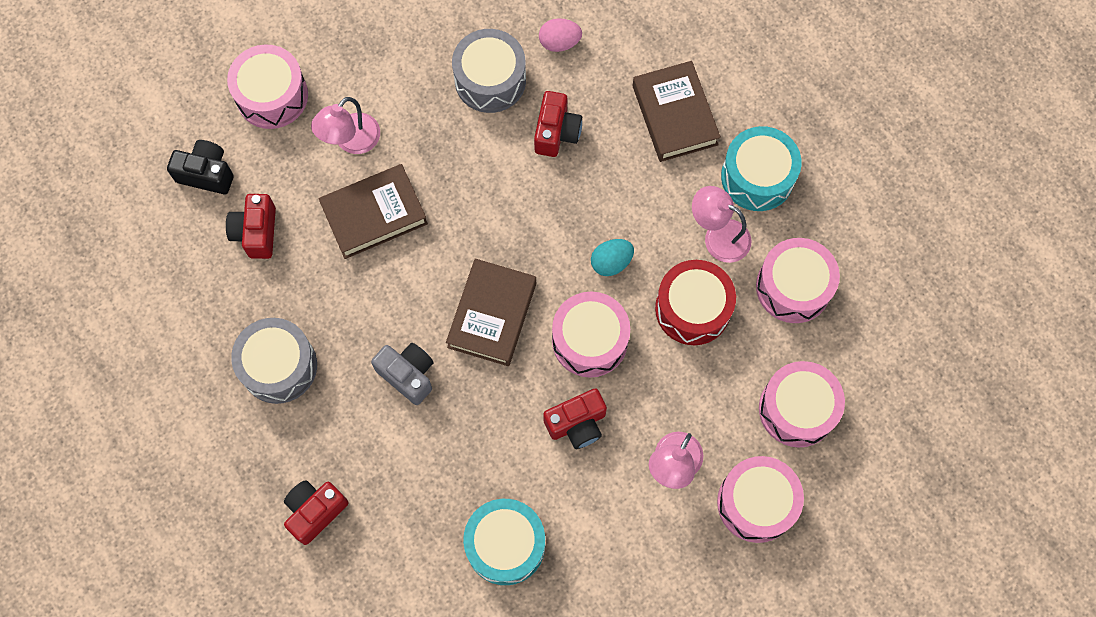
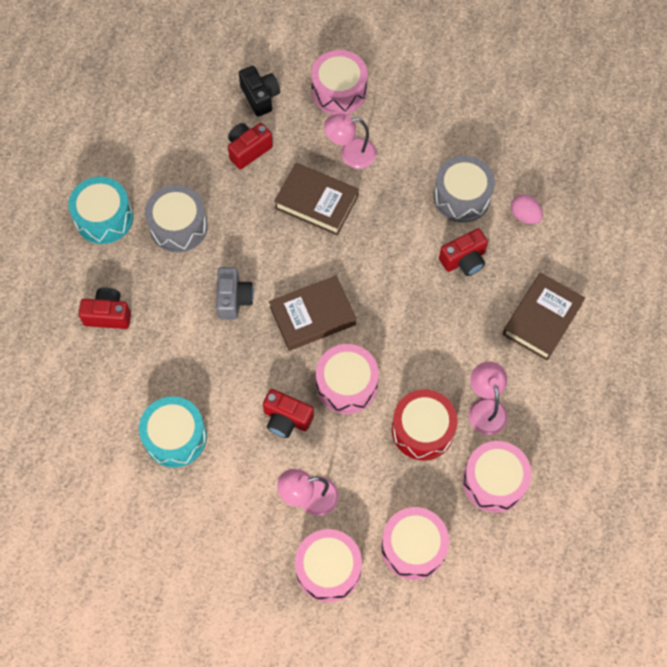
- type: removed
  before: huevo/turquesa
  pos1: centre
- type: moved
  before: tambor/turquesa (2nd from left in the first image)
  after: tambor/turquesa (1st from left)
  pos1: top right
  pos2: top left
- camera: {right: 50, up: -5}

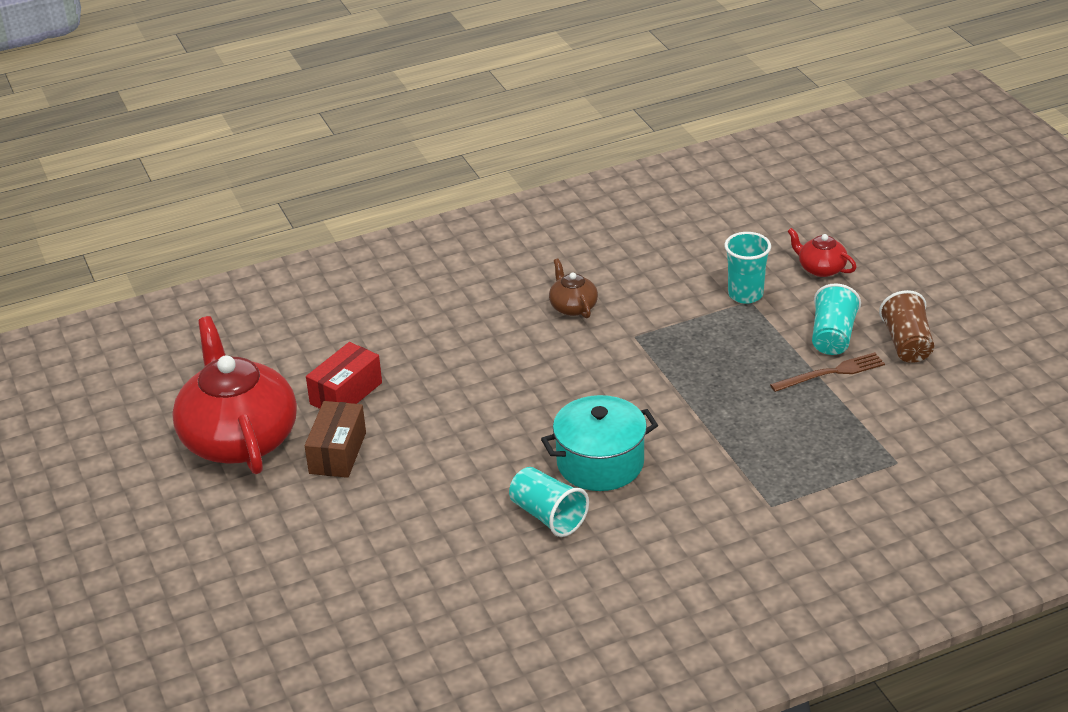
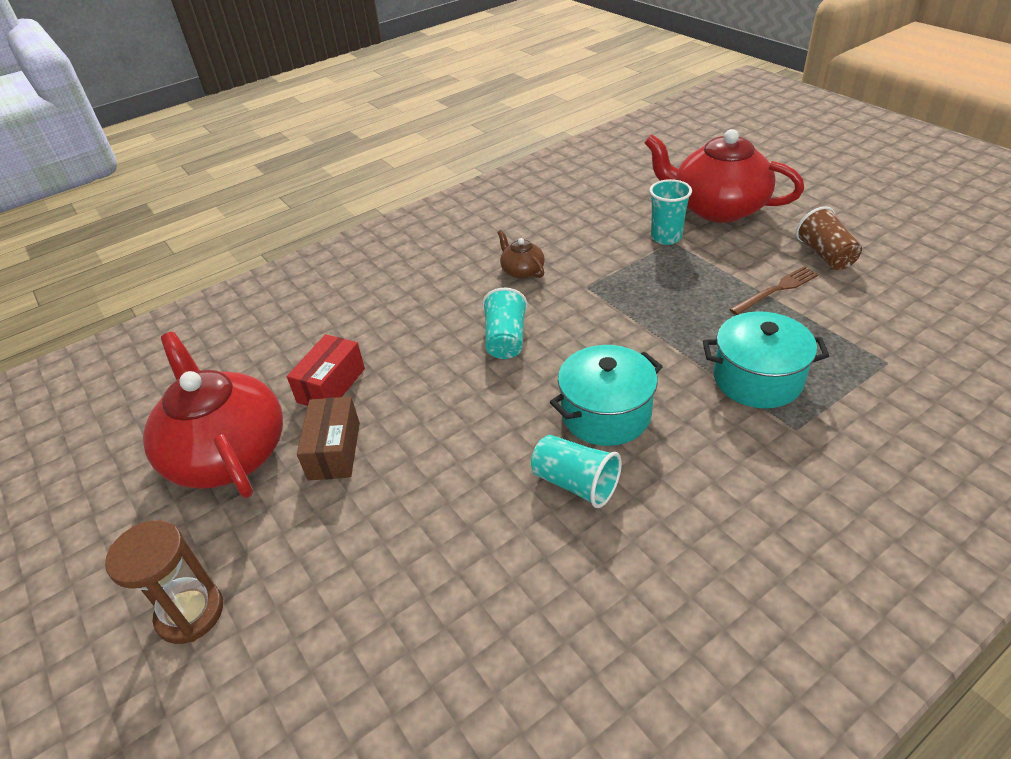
- type: added
  after: reloj de arena/marrón
  pos2: bottom left
- type: added
  after: olla/turquesa (2nd from left)
  pos2: middle right
- type: moved
  before: vaso/turquesa (3rd from left in the first image)
  after: vaso/turquesa (1st from left)
  pos1: middle right
  pos2: centre
- type: resized
  before: tetera/rojo (2nd from left)
  pos1: middle right
  pos2: top right
  scale: 2.3
- camera: {right: -10, up: 5}

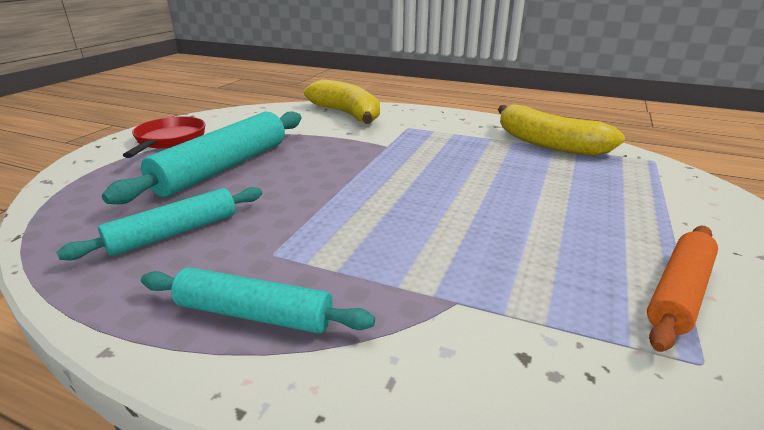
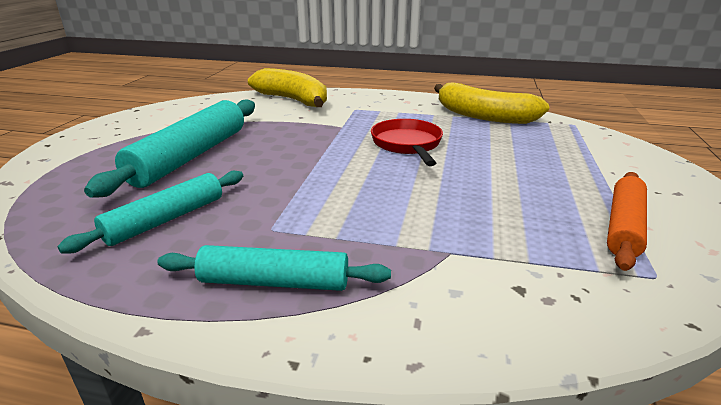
- type: moved
  before: sartén/rojo
  pos1: top left
  pos2: centre
- camera: {right: -10, up: 0}

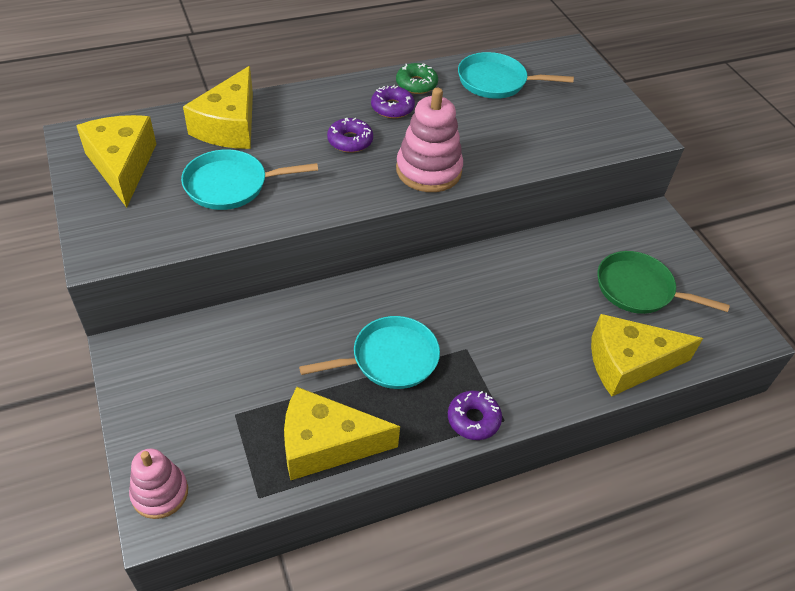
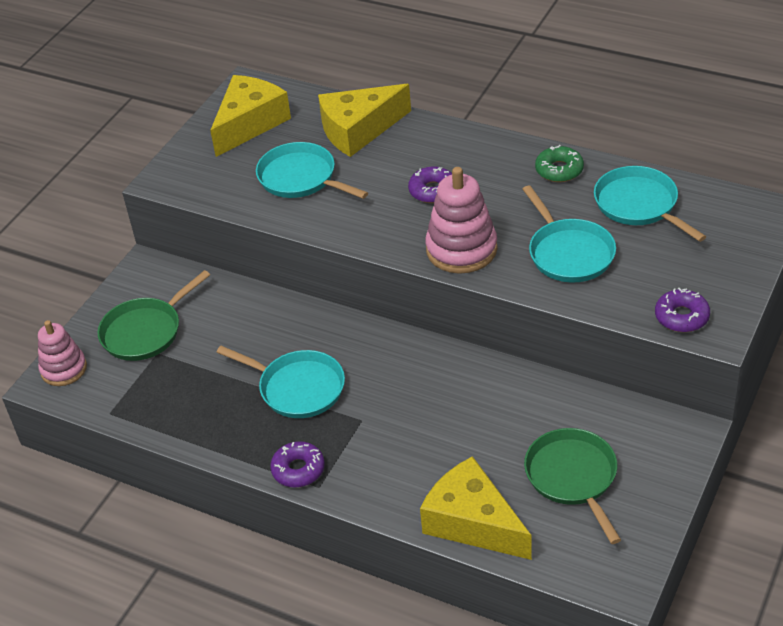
- type: removed
  before: queso/amarillo (3rd from left)
  pos1: bottom centre
- type: added
  after: sartén/verde (1st from left)
  pos2: middle left
- type: added
  after: sartén/turquesa (3rd from left)
  pos2: middle right
- type: moved
  before: rosquilla/morado (2nd from left in the first image)
  after: rosquilla/morado (3rd from left)
  pos1: top centre
  pos2: middle right
- camera: {right: 55, up: -5}

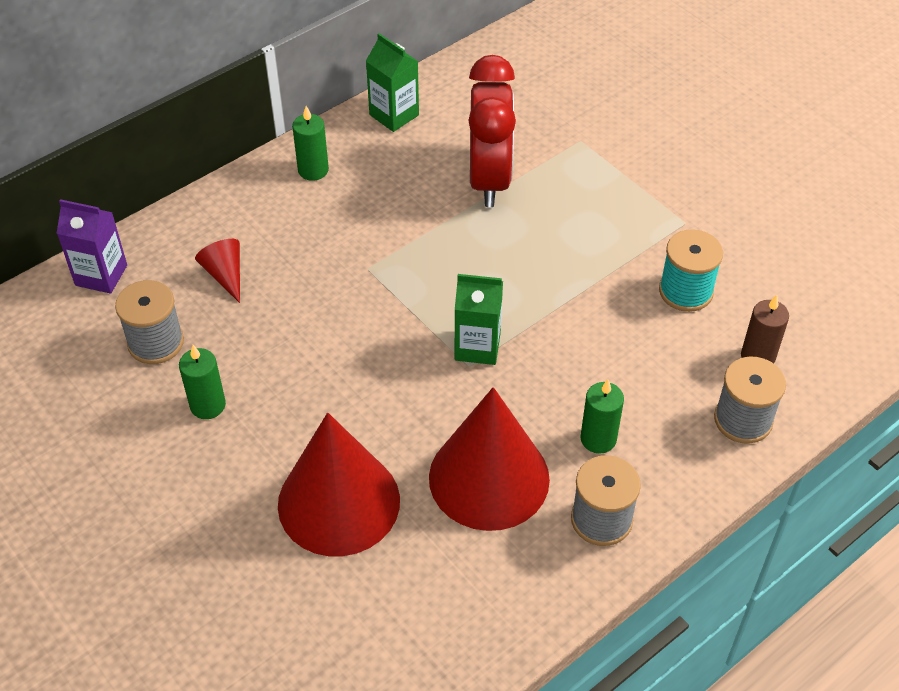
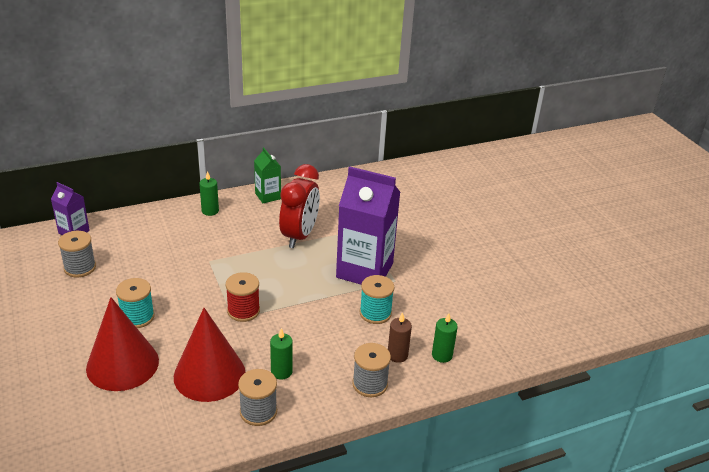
- type: removed
  before: cono/rojo (1st from left)
  pos1: middle left
- type: added
  after: carrete/turquesa (1st from left)
  pos2: middle left
- type: added
  after: cartón de leche/morado (2nd from left)
  pos2: centre
- type: moved
  before: vela/verde (1st from left in the first image)
  after: vela/verde (3rd from left)
  pos1: middle left
  pos2: bottom centre
- type: replaced
  before: cartón de leche/verde (2nd from left)
  after: carrete/rojo
  pos1: centre
  pos2: centre
- camera: {right: 15, up: -15}

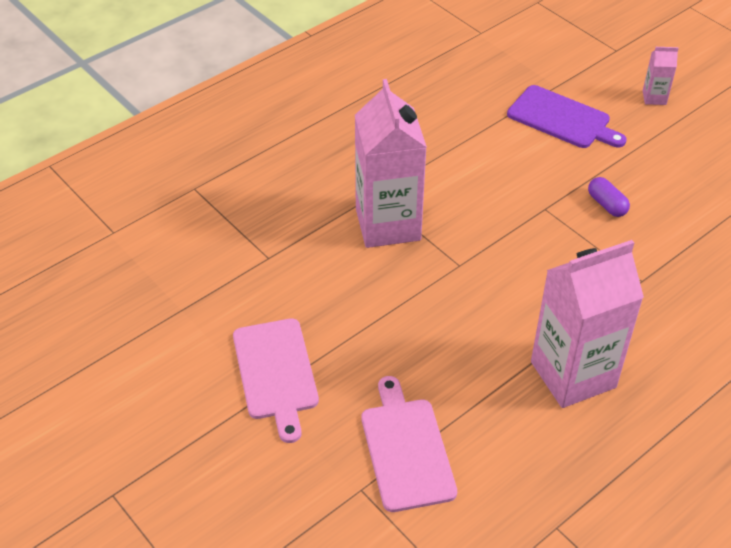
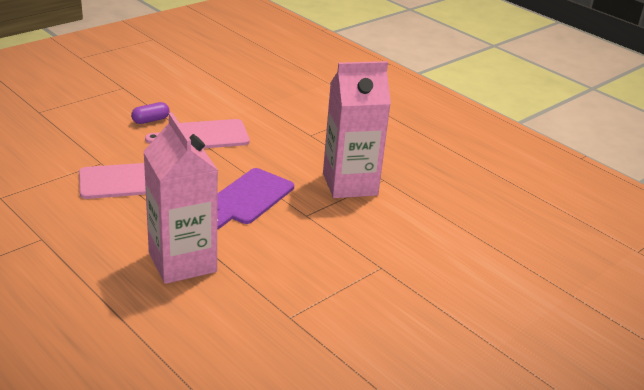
- type: removed
  before: cartón de leche/rosa (3rd from left)
  pos1: top right
- type: moved
  before: tabla de cortar/morado
  pos1: top right
  pos2: centre
- type: moved
  before: cápsula/morado
  pos1: middle right
  pos2: top left
- camera: {right: 85, up: -15}

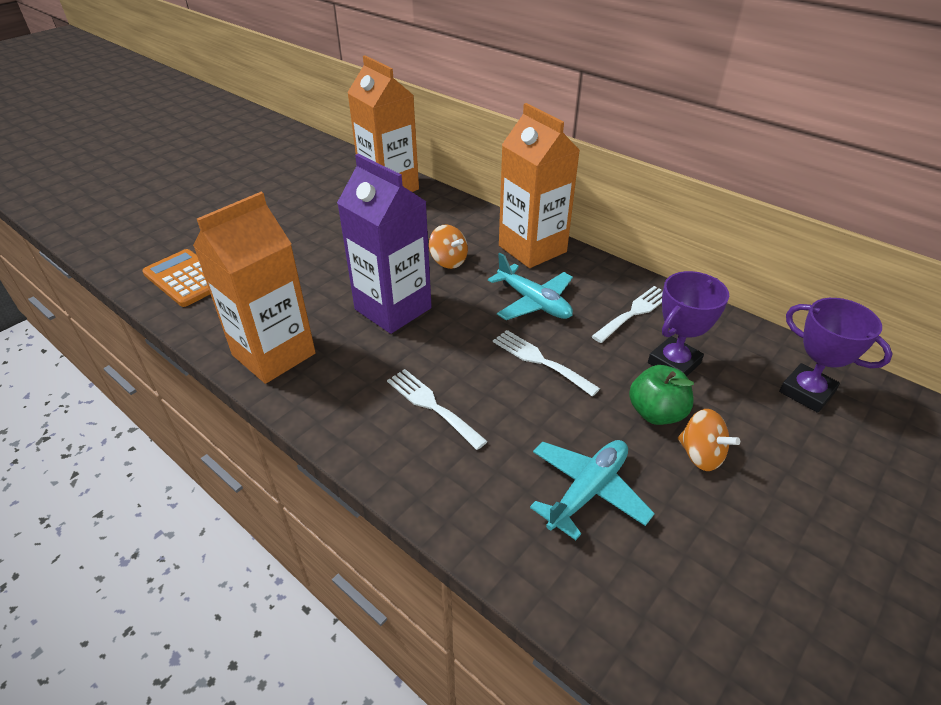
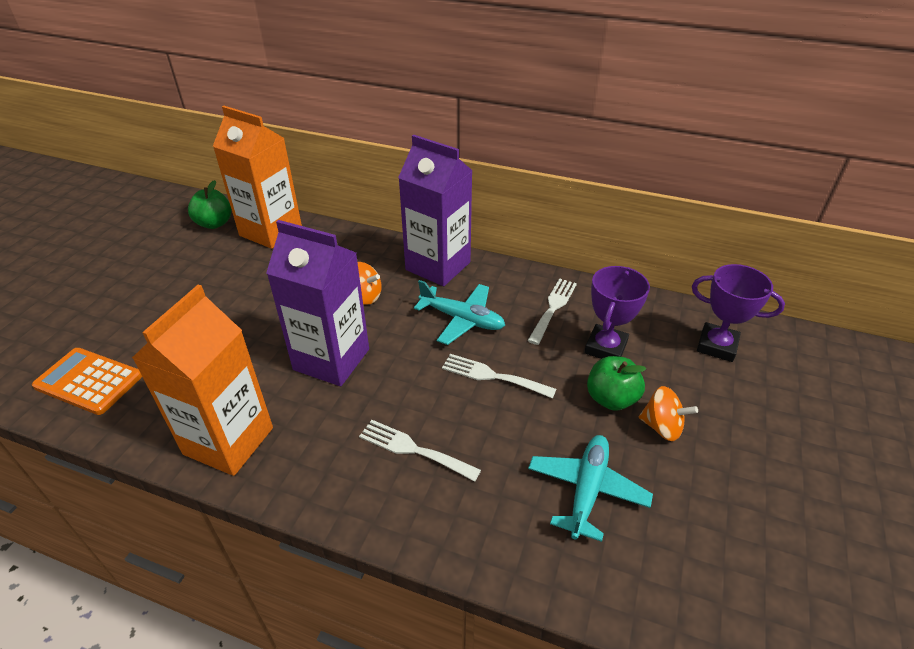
- type: added
  after: manzana/verde (1st from left)
  pos2: top left
- type: recoloured
  before: cartón de leche/naranja (3rd from left)
  after: cartón de leche/morado (2nd from left)
  pos1: top centre
  pos2: top centre
- camera: {right: -20, up: 0}

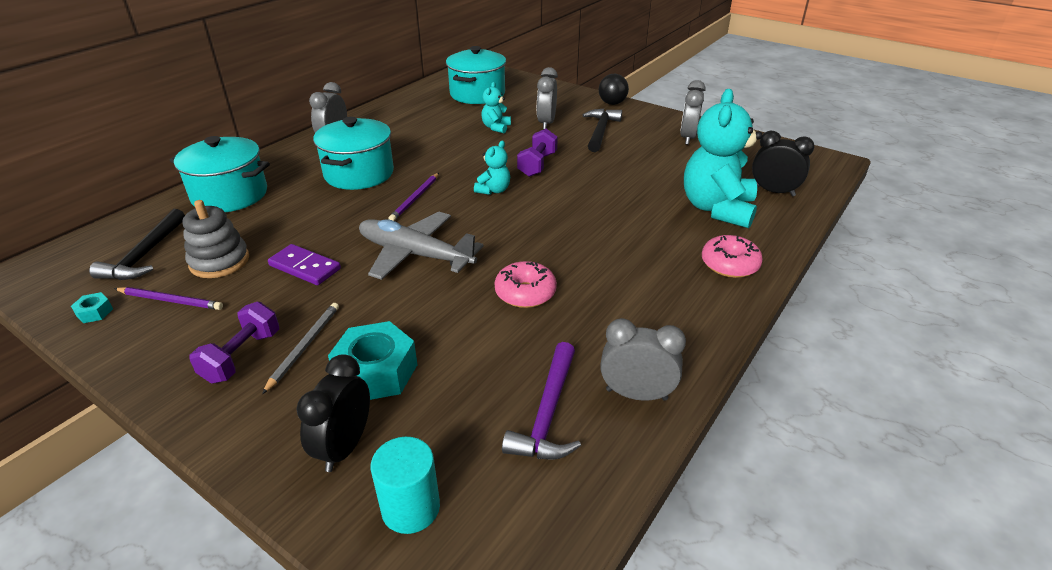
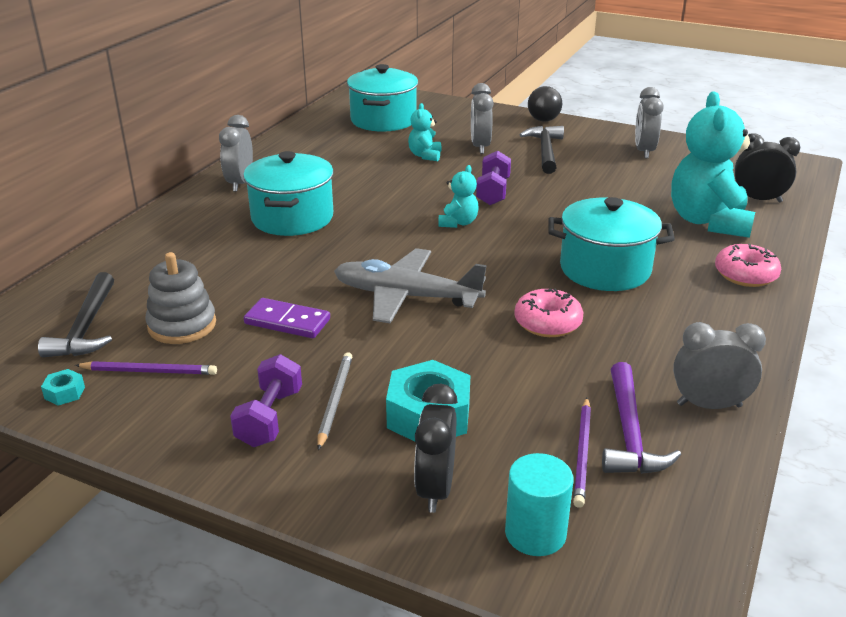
- type: moved
  before: olla/turquesa (1st from left in the first image)
  after: olla/turquesa (3rd from left)
  pos1: top left
  pos2: middle right
- type: moved
  before: lápiz/morado (2nd from left)
  pos1: centre
  pos2: bottom right
- camera: {right: -10, up: -5}

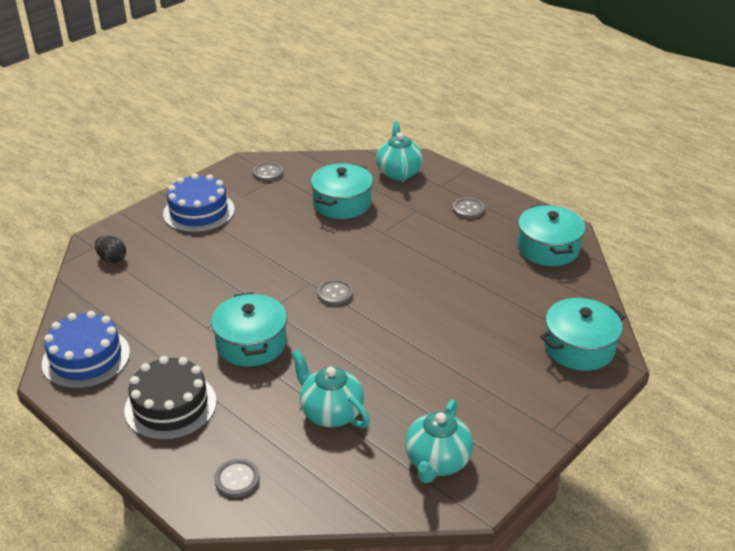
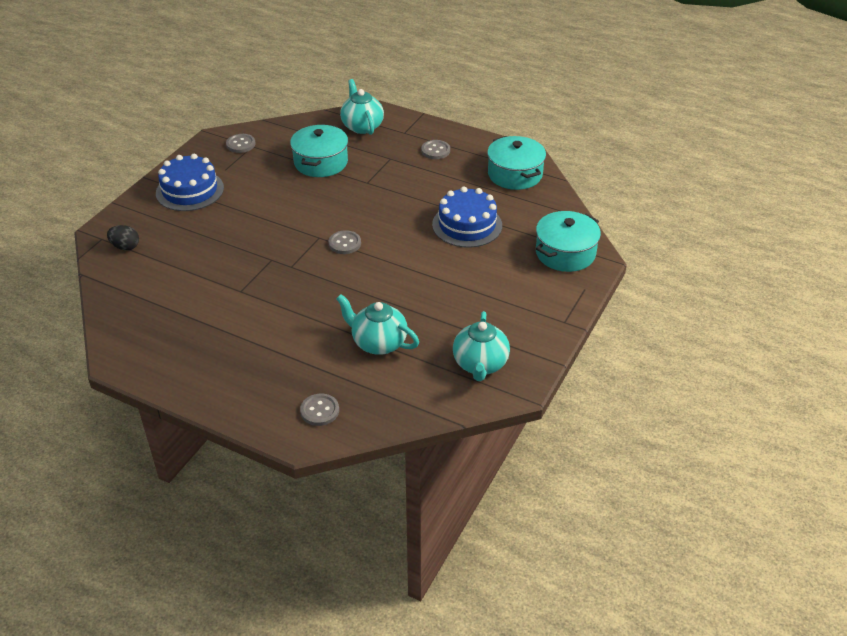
- type: removed
  before: tarta/negro
  pos1: bottom left
- type: removed
  before: olla/turquesa (1st from left)
  pos1: centre
- type: moved
  before: tarta/azul (1st from left in the first image)
  after: tarta/azul (2nd from left)
  pos1: middle left
  pos2: centre
- camera: {right: -15, up: 5}

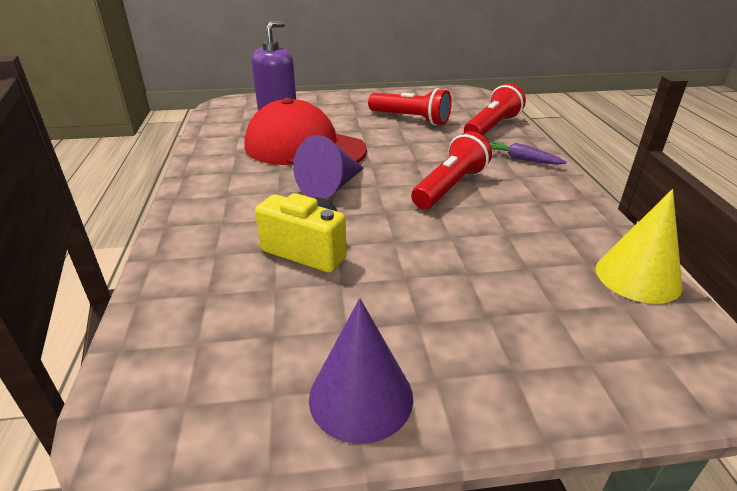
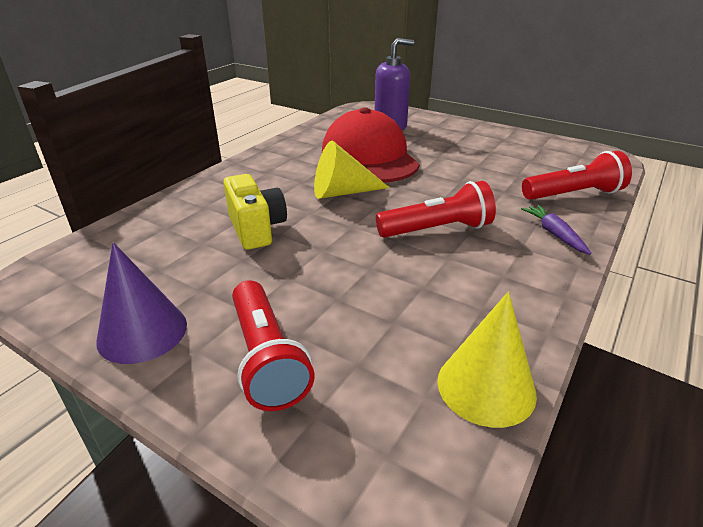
- type: moved
  before: lámpara de mano/rojo (1st from left)
  pos1: top centre
  pos2: centre
- type: recoloured
  before: cono/morado (1st from left)
  after: cono/amarillo (1st from left)
  pos1: centre
  pos2: top centre
- camera: {right: 40, up: 0}

